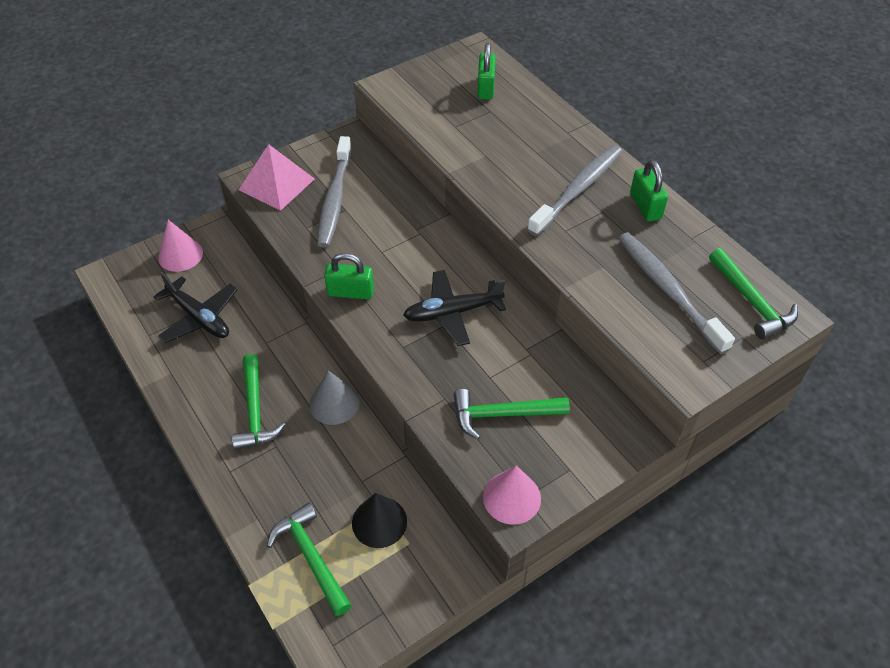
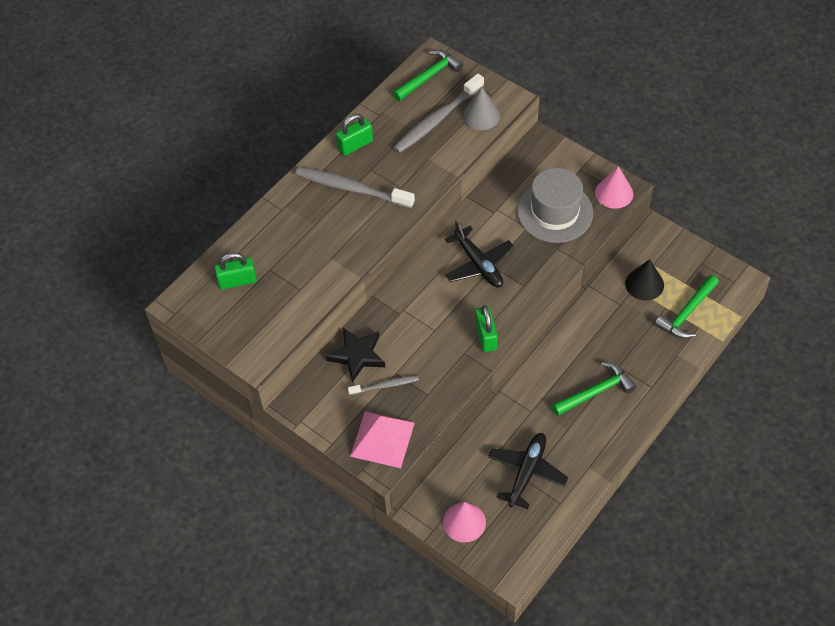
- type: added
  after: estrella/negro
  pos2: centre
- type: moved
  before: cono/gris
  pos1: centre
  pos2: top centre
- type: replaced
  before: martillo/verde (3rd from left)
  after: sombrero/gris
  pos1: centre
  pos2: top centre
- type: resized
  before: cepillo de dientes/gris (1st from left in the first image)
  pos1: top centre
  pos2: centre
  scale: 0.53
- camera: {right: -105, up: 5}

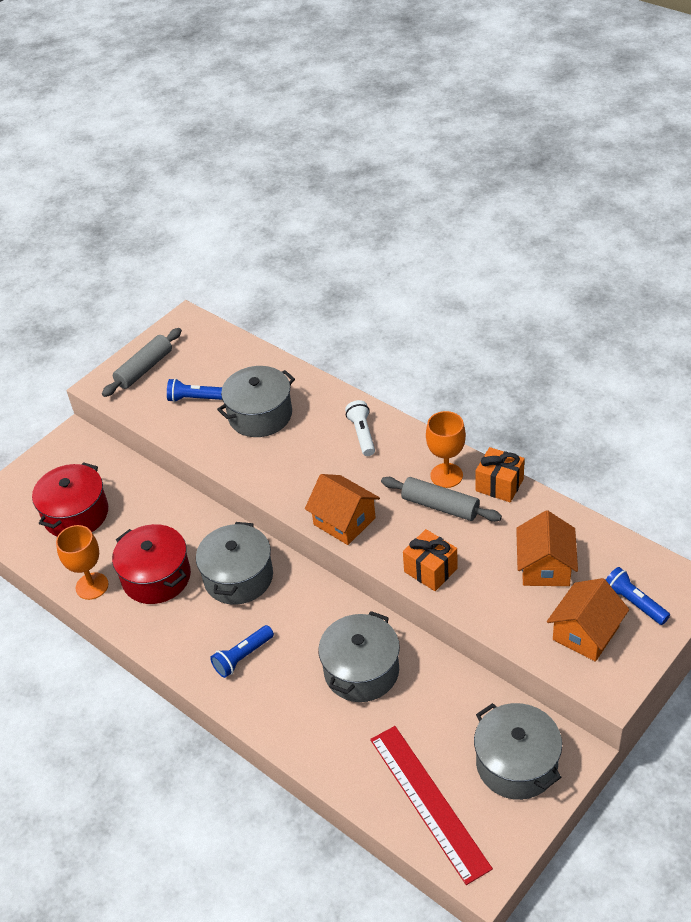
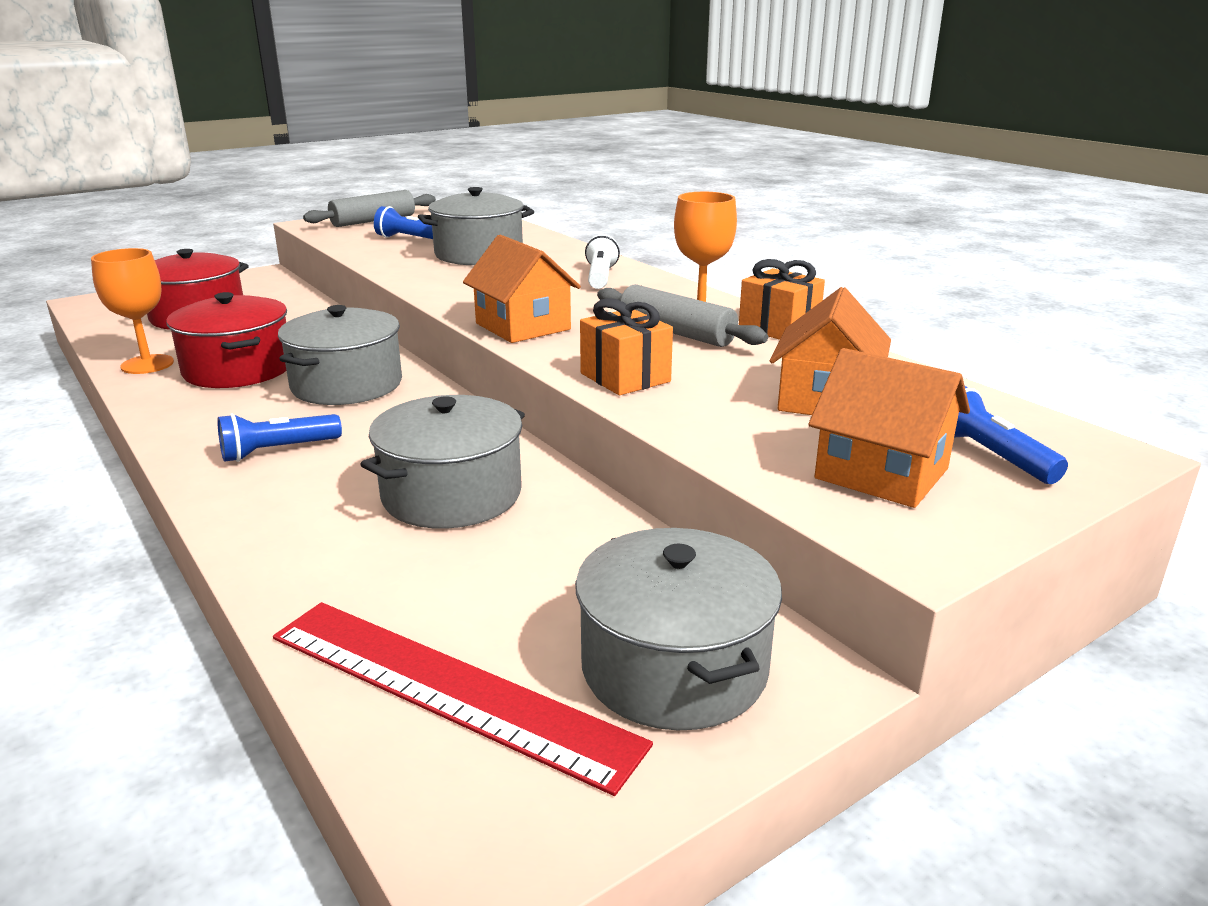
- type: turned
  before: regla/rojo
  pos1: bottom centre
  pos2: bottom centre
  turn: -45
- type: turned
  before: casa/naranja (3rd from left)
  pos1: bottom right
  pos2: middle right
  turn: 75
- camera: {right: 10, up: -20}

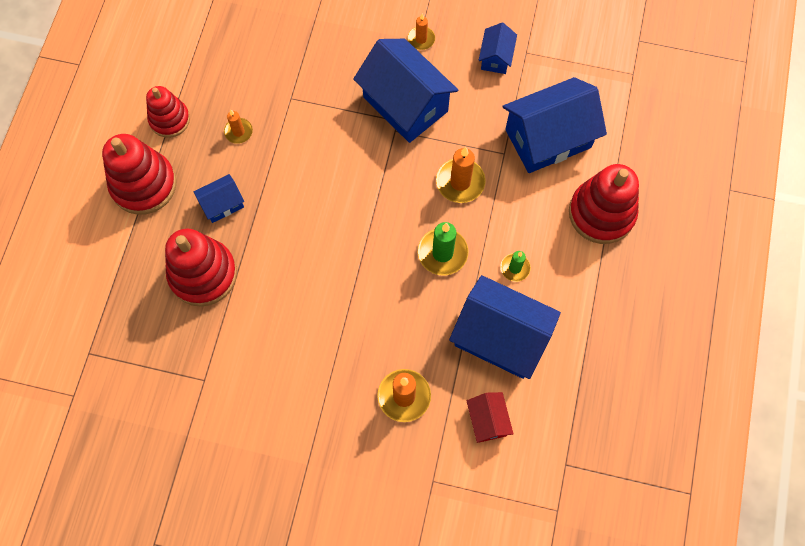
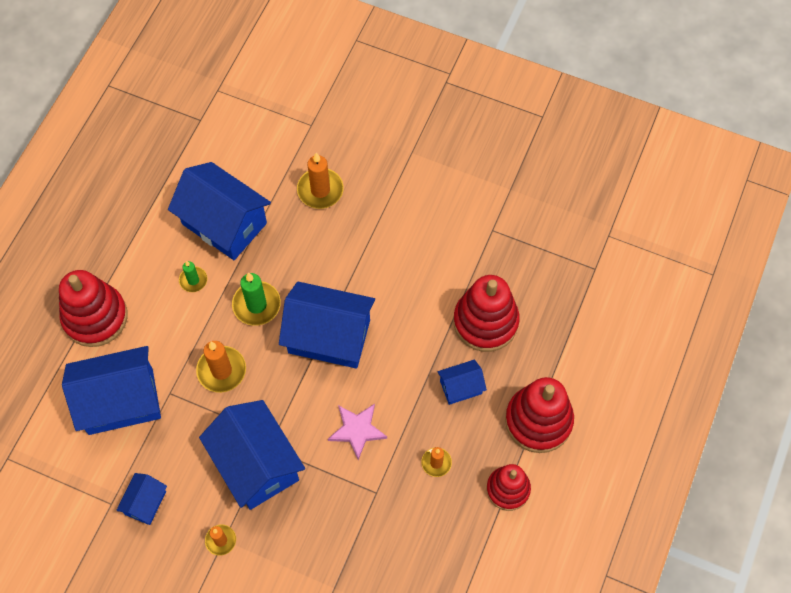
- type: removed
  before: casa/rojo
  pos1: bottom centre
- type: added
  after: casa/azul (5th from left)
  pos2: centre
- type: added
  after: estrella/rosa
  pos2: bottom centre
- camera: {right: -170, up: -5}

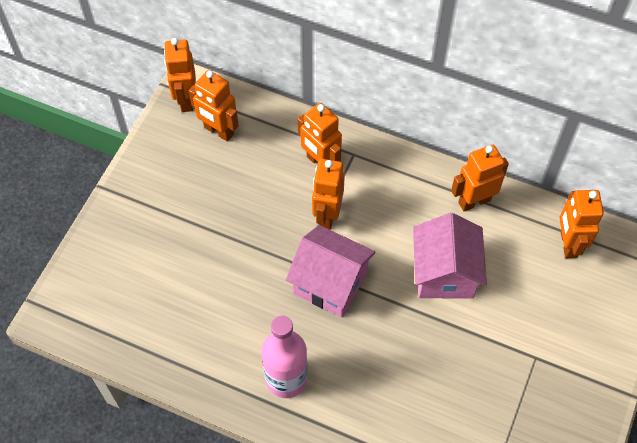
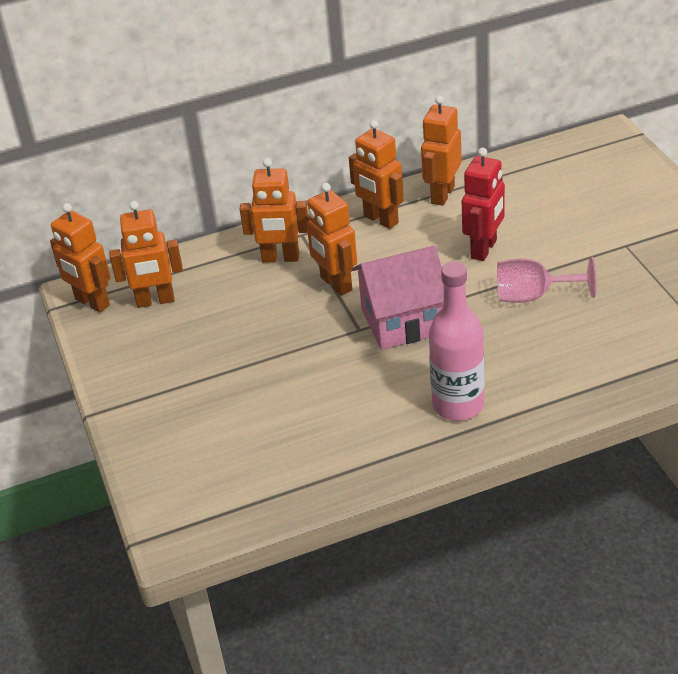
- type: added
  after: copa/rosa
  pos2: middle right
- type: moved
  before: robot/naranja (6th from left in the first image)
  after: robot/naranja (5th from left)
  pos1: middle right
  pos2: top centre
- type: replaced
  before: casa/rosa (2nd from left)
  after: robot/rojo
  pos1: middle right
  pos2: top right
- camera: {right: -40, up: -20}

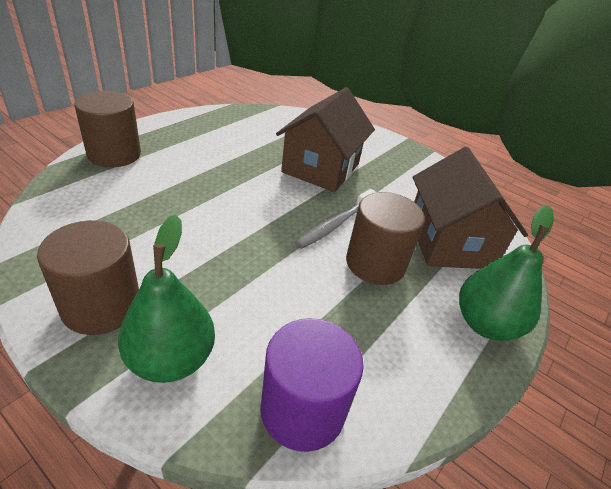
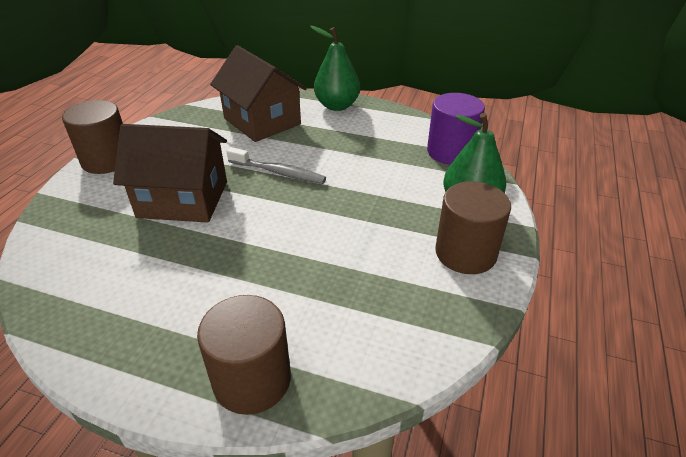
- type: moved
  before: cilindro/marrón (3rd from left in the first image)
  after: cilindro/marrón (1st from left)
  pos1: centre
  pos2: top left
- type: turned
  before: casa/marrón (2nd from left)
  pos1: middle right
  pos2: top centre
  turn: 75
- camera: {right: -105, up: 0}

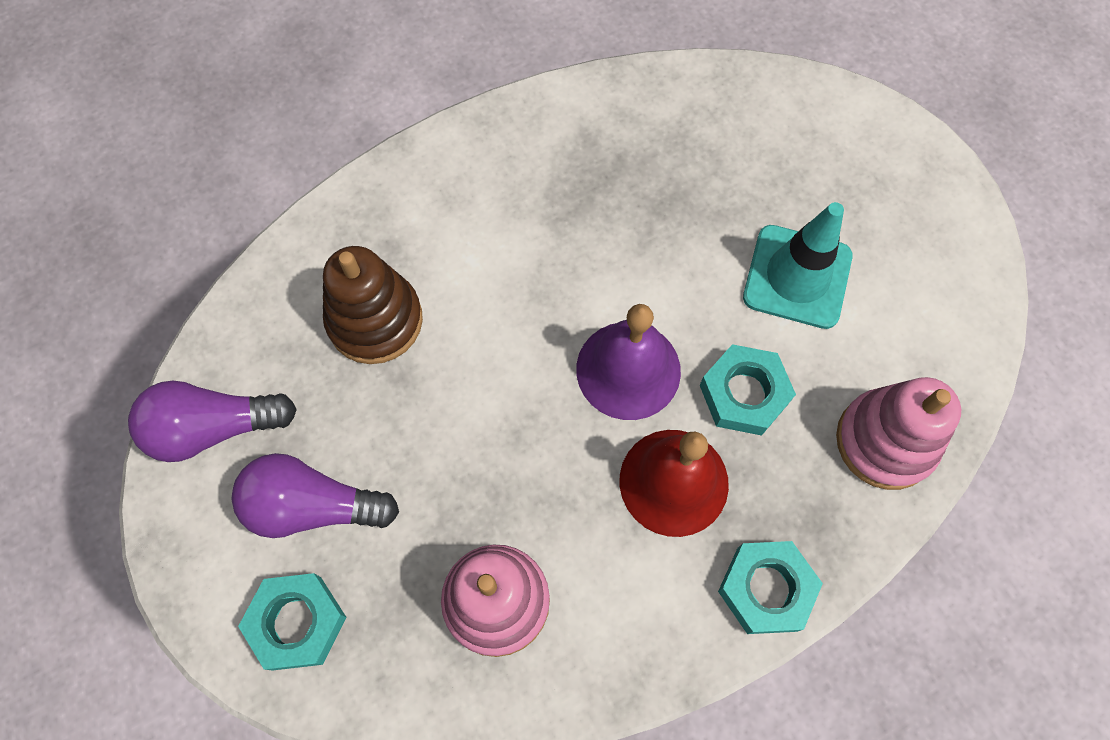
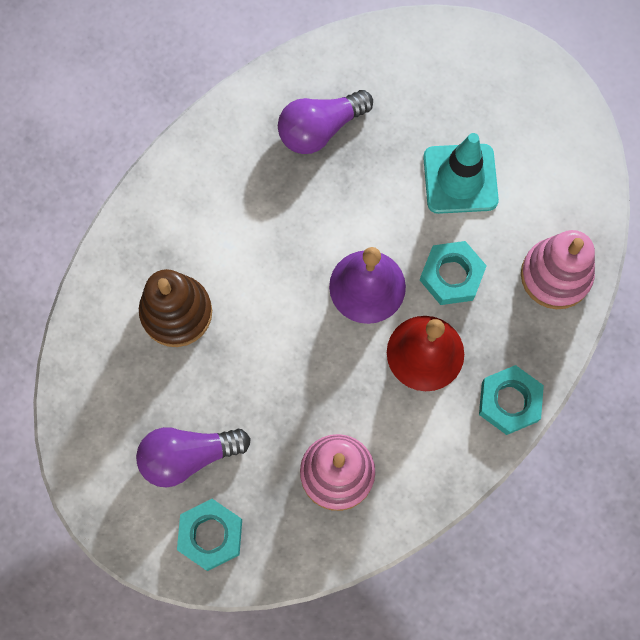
- type: moved
  before: bombilla/morado (1st from left in the first image)
  after: bombilla/morado (2nd from left)
  pos1: middle left
  pos2: top centre
- camera: {right: -20, up: 5}

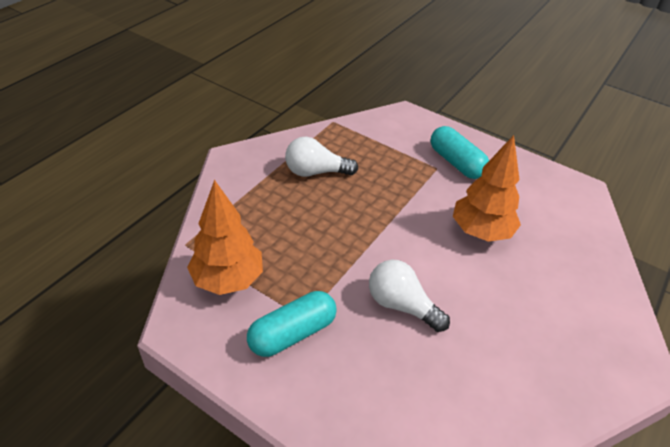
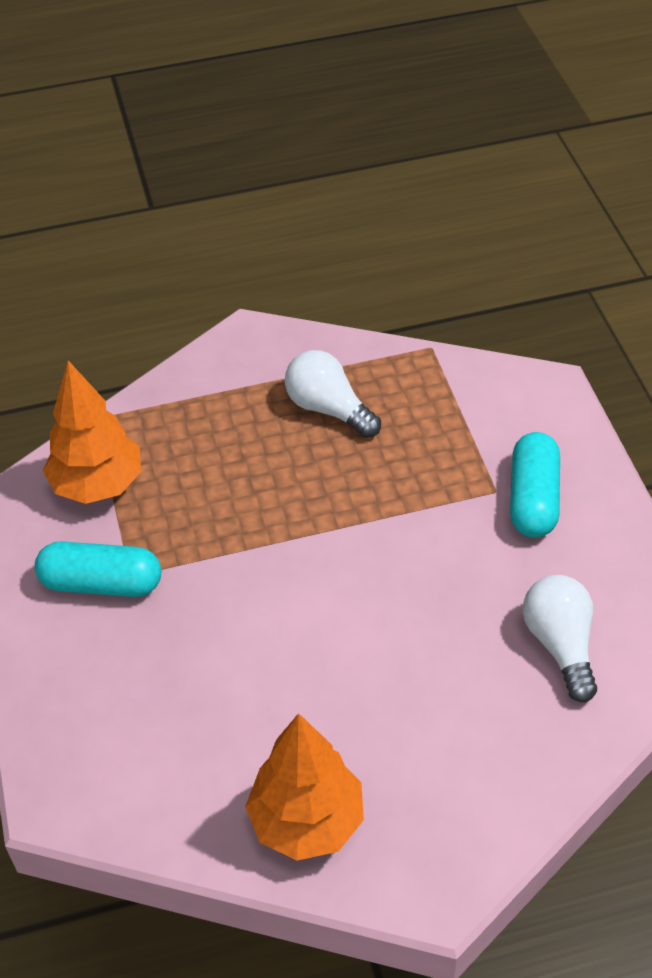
- type: moved
  before: bombilla/blanco (2nd from left)
  pos1: centre
  pos2: middle right
- type: moved
  before: árbol/naranja (2nd from left)
  pos1: middle right
  pos2: bottom centre
- camera: {right: 45, up: 5}

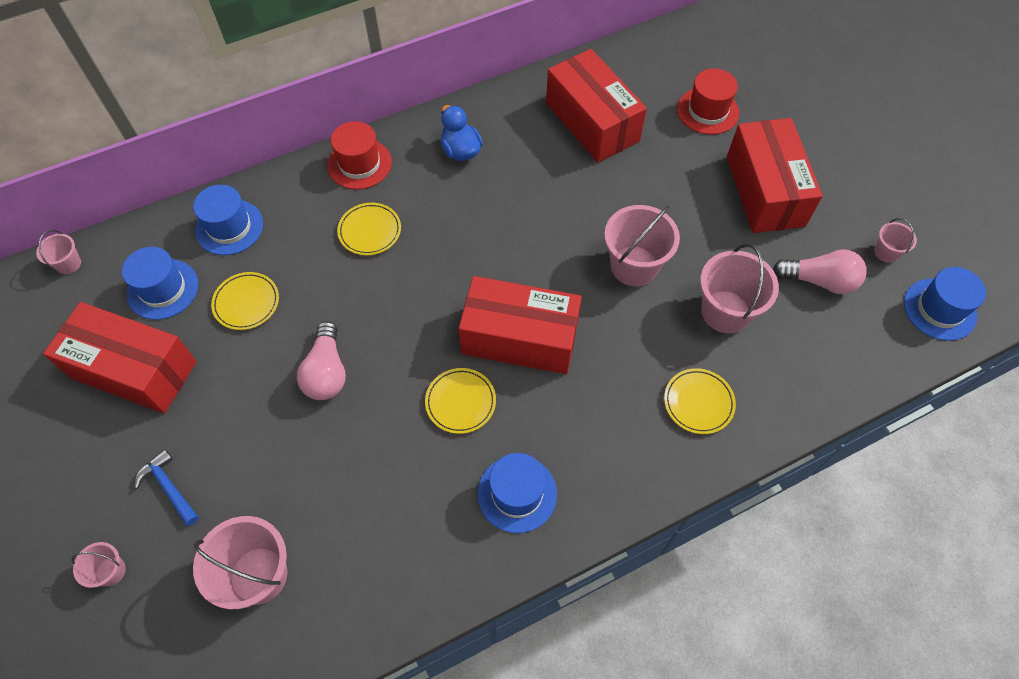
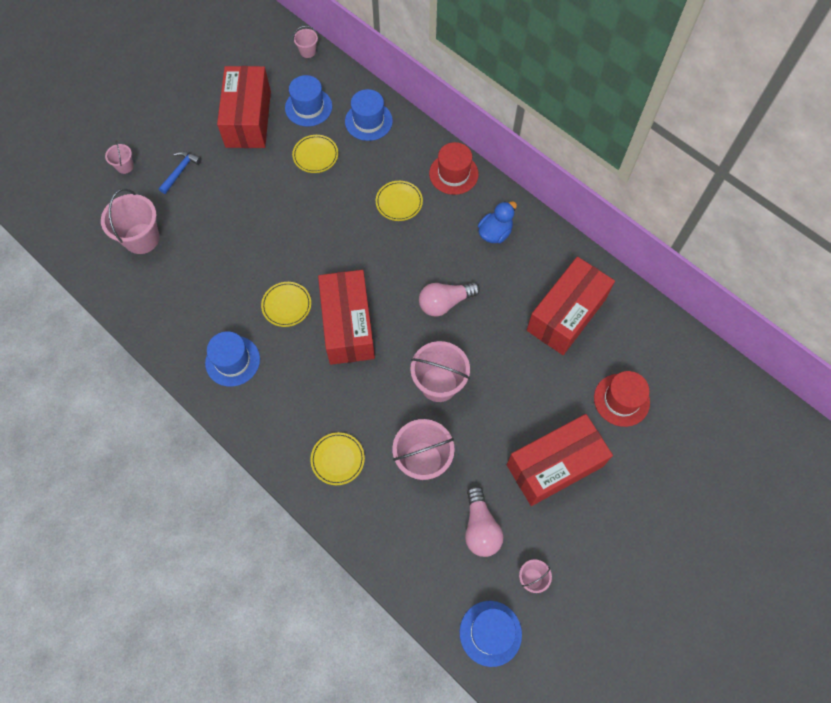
- type: moved
  before: bombilla/rosa (1st from left)
  pos1: middle left
  pos2: centre
- camera: {right: 70, up: 5}

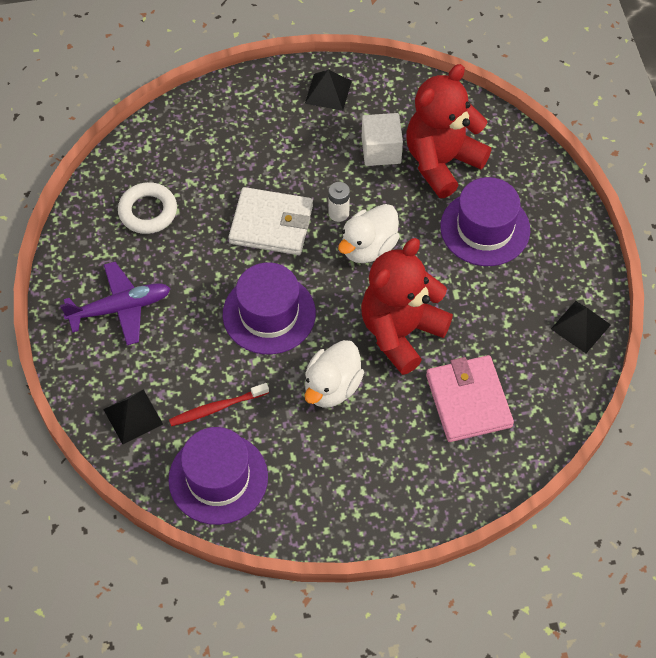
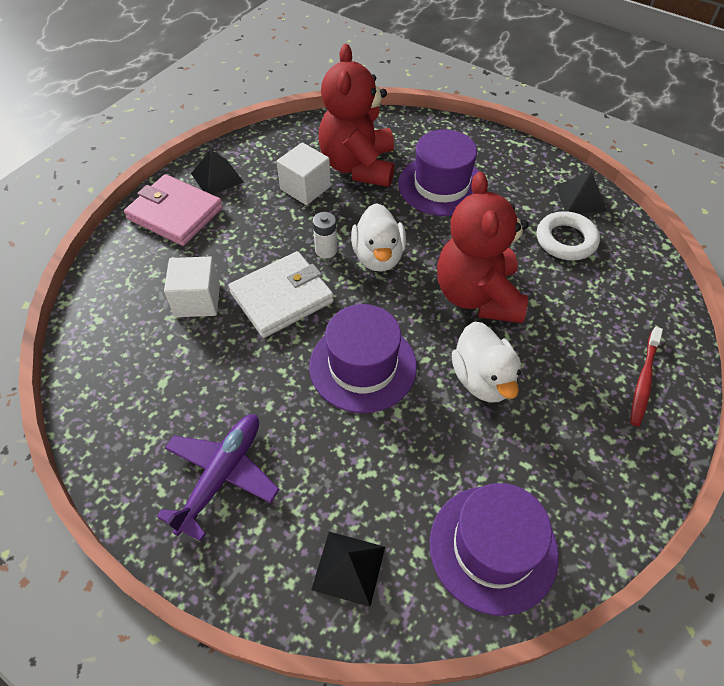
- type: added
  after: cubo/blanco (1st from left)
  pos2: middle left
- type: moved
  before: anillo/blanco
  pos1: top left
  pos2: middle right
- type: moved
  before: cepillo de dientes/rojo
  pos1: centre
  pos2: middle right
- type: moved
  before: cartera/rosa
  pos1: middle right
  pos2: top left
- camera: {right: -45, up: -5}

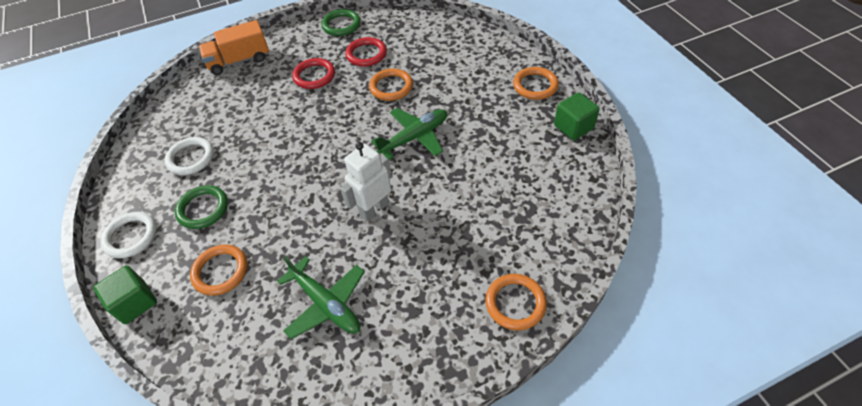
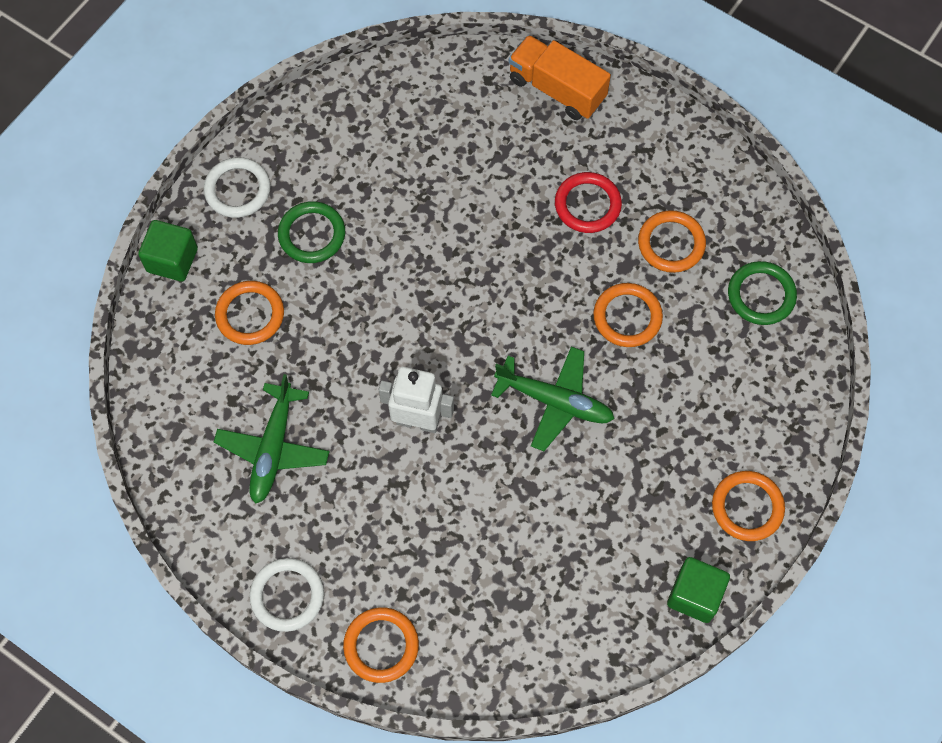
- type: moved
  before: anillo/blanco (2nd from left)
  pos1: middle left
  pos2: bottom left
- type: moved
  before: anillo/verde (2nd from left)
  pos1: top centre
  pos2: middle right
- type: recoloured
  before: anillo/rojo (2nd from left)
  after: anillo/naranja (4th from left)
  pos1: top centre
  pos2: top right
- camera: {right: 55, up: 15}

